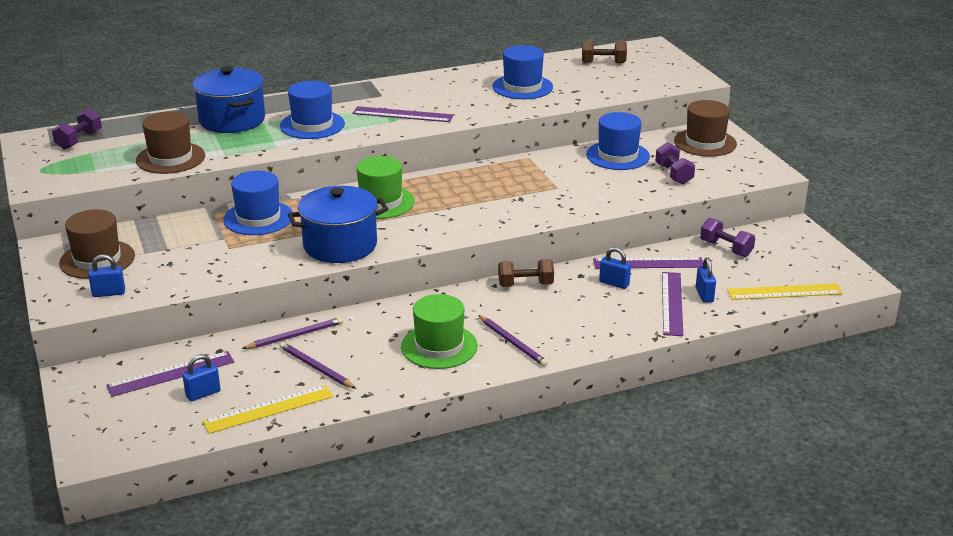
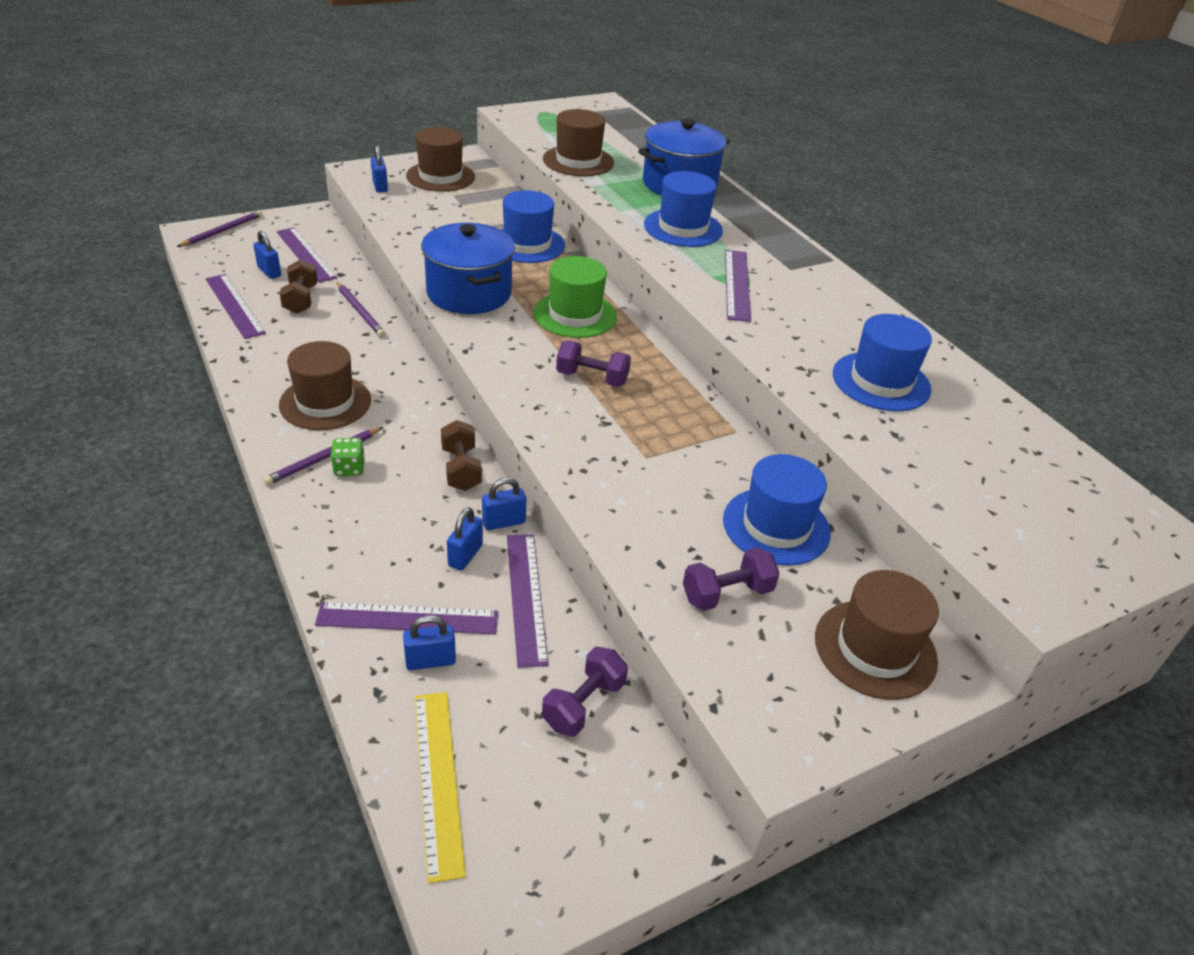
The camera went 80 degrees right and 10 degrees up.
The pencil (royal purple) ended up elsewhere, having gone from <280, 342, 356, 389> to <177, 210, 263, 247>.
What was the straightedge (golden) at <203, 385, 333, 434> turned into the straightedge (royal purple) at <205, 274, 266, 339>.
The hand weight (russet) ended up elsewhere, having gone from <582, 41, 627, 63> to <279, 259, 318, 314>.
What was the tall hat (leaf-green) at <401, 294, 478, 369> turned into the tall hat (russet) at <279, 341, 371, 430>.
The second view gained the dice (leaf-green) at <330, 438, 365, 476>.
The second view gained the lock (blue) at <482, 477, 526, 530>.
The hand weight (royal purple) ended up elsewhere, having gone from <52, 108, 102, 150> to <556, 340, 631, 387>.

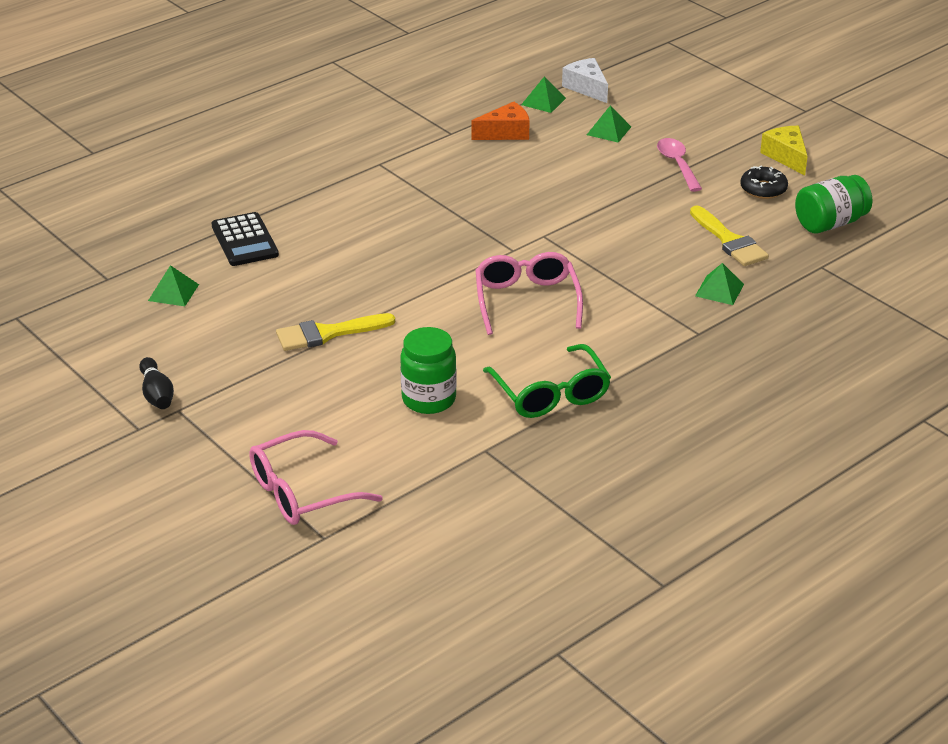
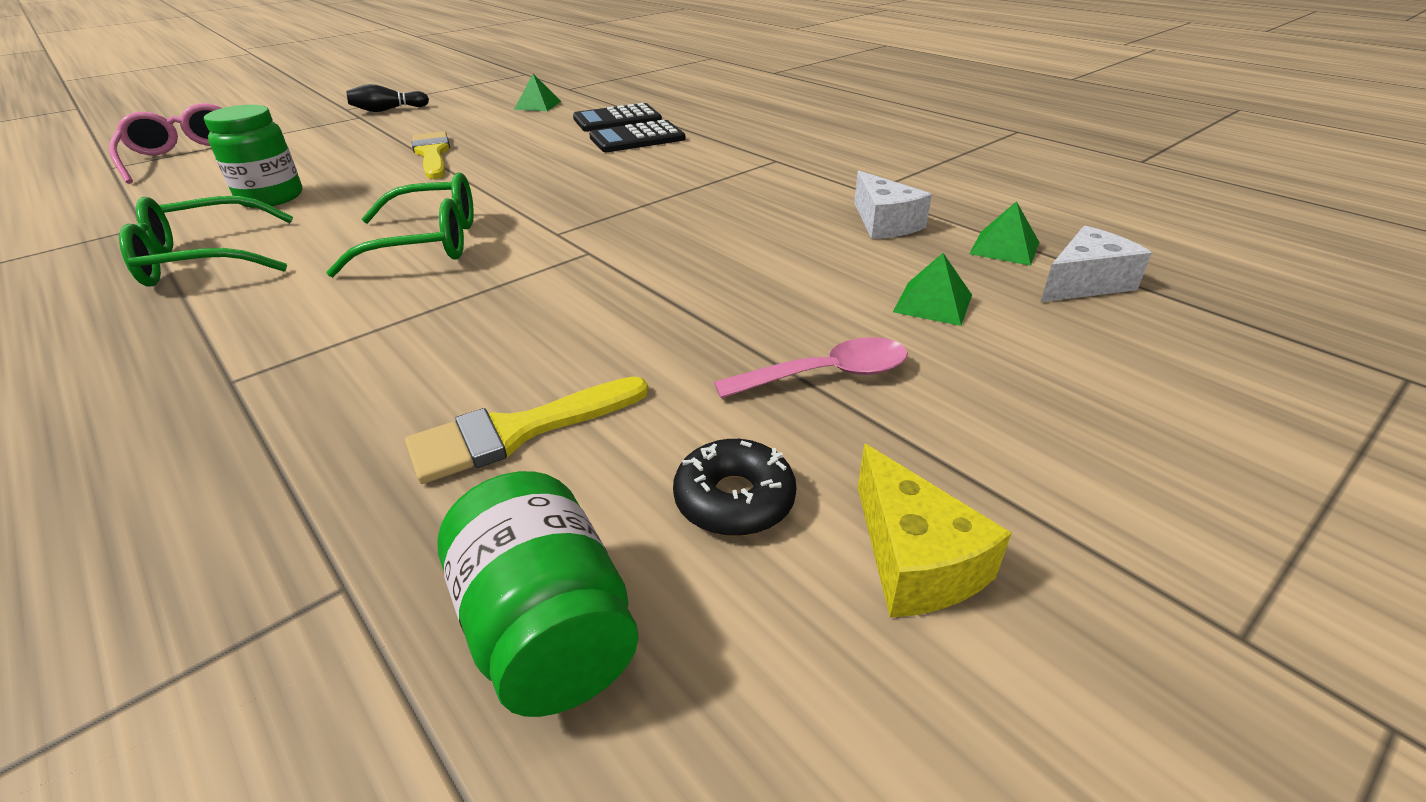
The camera went 90 degrees right and 0 degrees up.
What was the eyeglasses (rosy) at <475, 252, 583, 335> turned into the eyeglasses (leaf-green) at <326, 172, 474, 277>.
The second view gained the calculator (jet-black) at <589, 120, 685, 152>.
What was the piece of cheese (orange) at <471, 102, 530, 140> turned into the piece of cheese (white) at <854, 171, 932, 239>.
The piece of cheese (golden) at <760, 126, 808, 175> ended up facing another way, 90 degrees clockwise from before.
The second view lost the pyramid (leaf-green) at <695, 263, 744, 305>.

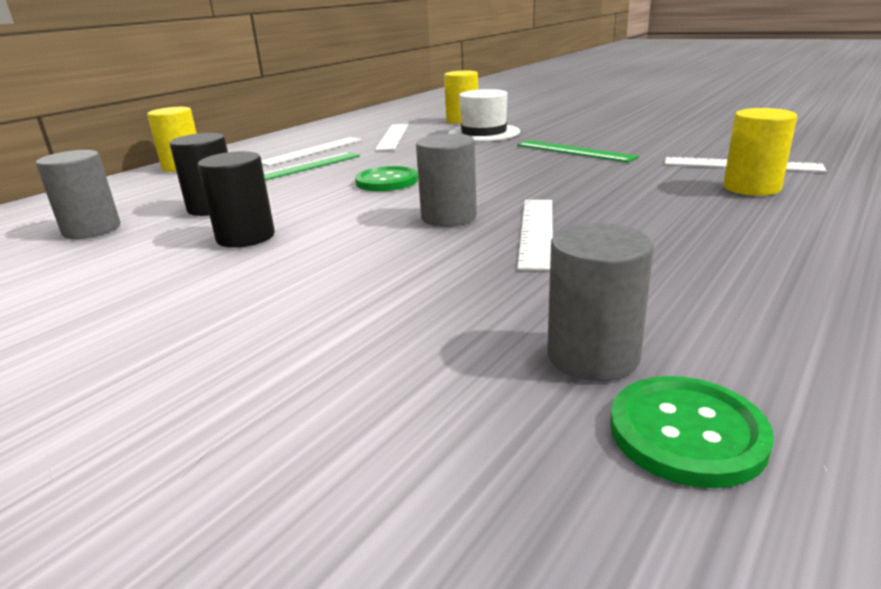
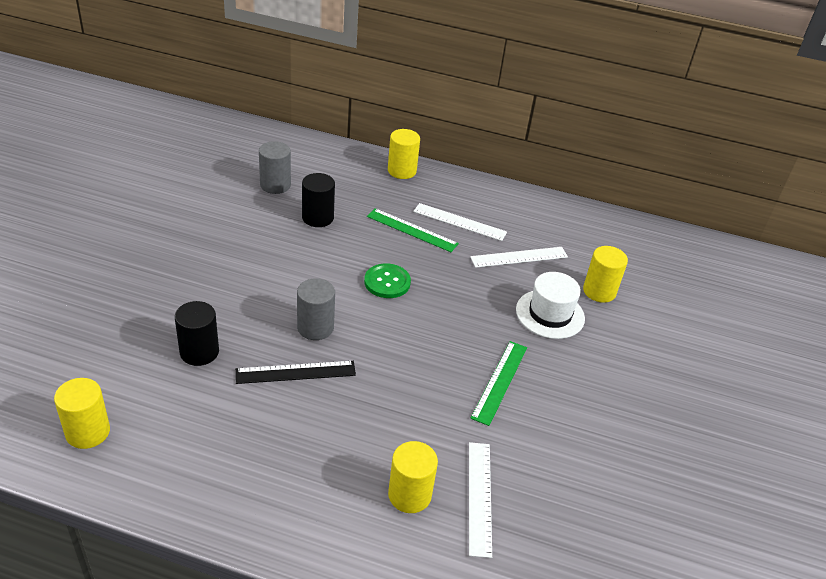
The camera went 65 degrees right and 15 degrees up.
Where the sewing button (leaf-green) stood at <610, 376, 774, 488>, the cylinder shape (golden) came to stand at <54, 378, 110, 449>.
The cylinder shape (jet-black) ended up elsewhere, having gone from <198, 151, 275, 248> to <175, 301, 219, 366>.
What was the straightedge (white) at <517, 200, 553, 270> turned into the straightedge (jet-black) at <235, 361, 356, 384>.
The second view lost the cylinder shape (ash-grey) at <547, 223, 654, 381>.

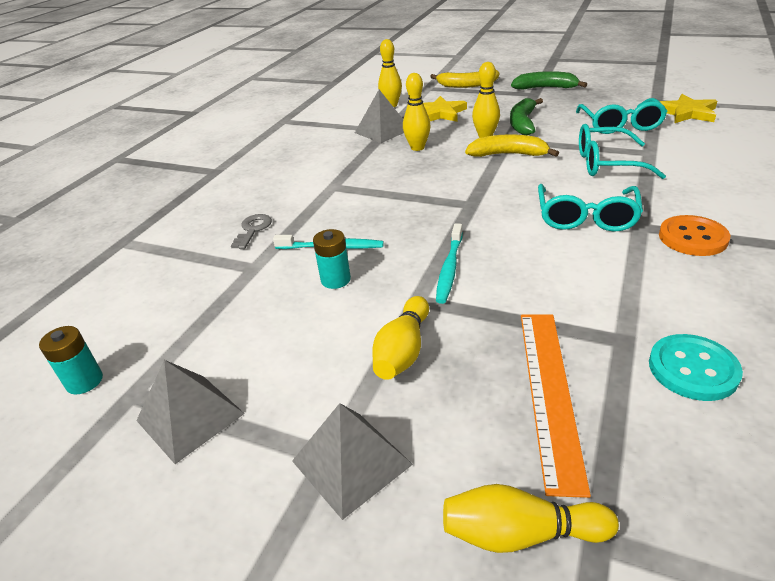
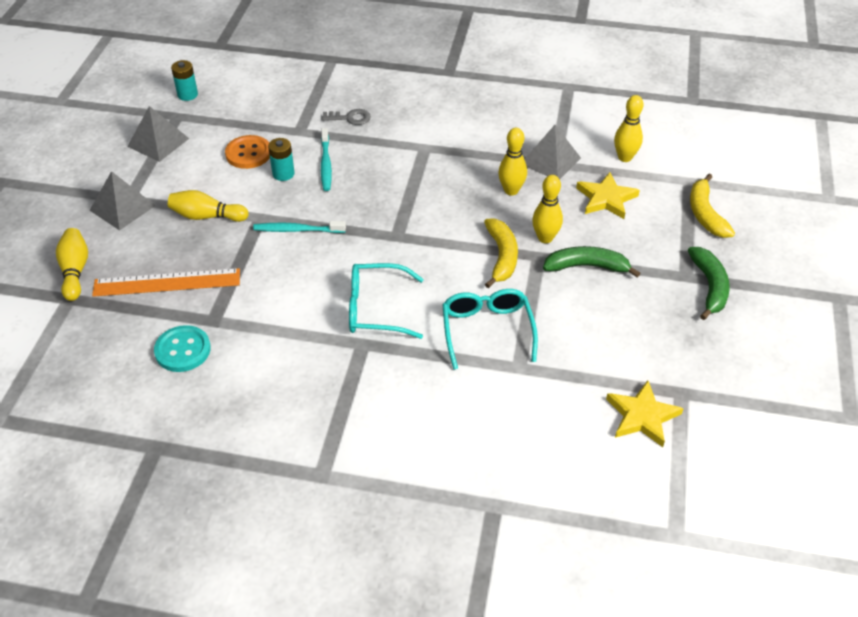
The camera went 75 degrees right and 10 degrees up.
The sewing button (orange) ended up elsewhere, having gone from <659, 215, 730, 256> to <225, 135, 270, 169>.
The second view lost the eyeglasses (teal) at <576, 98, 668, 134>.

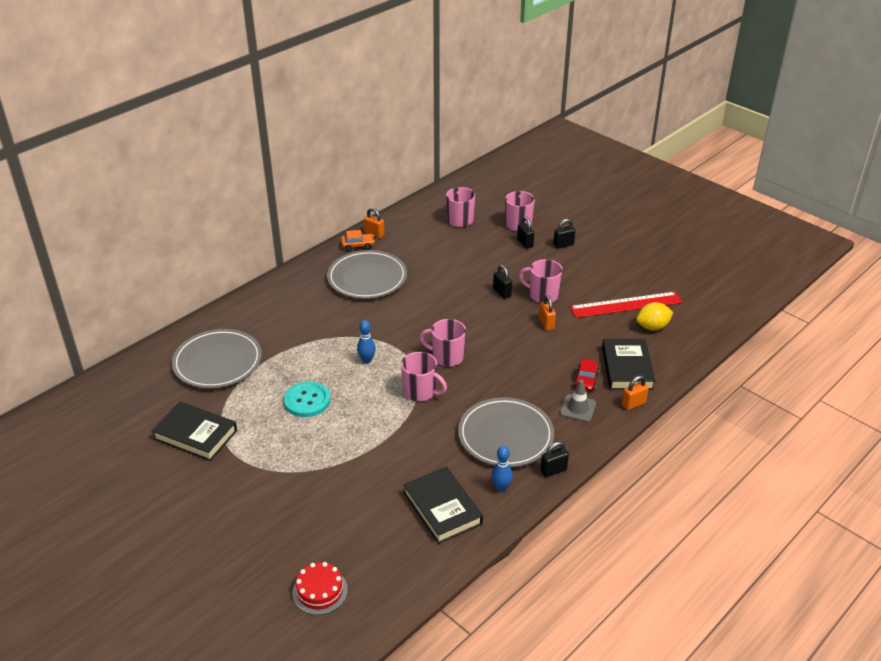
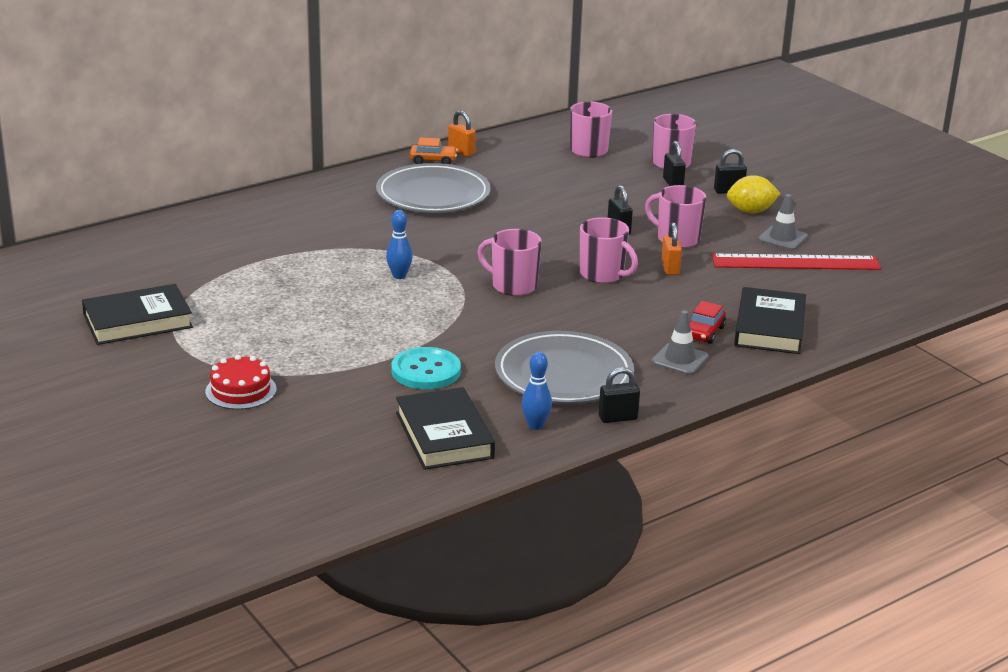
The camera went 10 degrees right and 10 degrees down.
The book (jet-black) at <152, 402, 237, 461> ended up facing another way, 60 degrees counterclockwise from before.
The gateau (crimson) ended up elsewhere, having gone from <292, 562, 348, 615> to <205, 355, 277, 410>.
The sewing button (teal) ended up elsewhere, having gone from <284, 381, 330, 417> to <392, 347, 461, 389>.
The coffee mug (rosy) ended up elsewhere, having gone from <401, 352, 447, 401> to <580, 217, 638, 283>.
The toy lemon (golden) ended up elsewhere, having gone from <636, 302, 673, 330> to <727, 175, 781, 213>.
The second view gained the road cone (ash-grey) at <758, 194, 808, 250>.
The second view lost the dinner plate (ash-grey) at <172, 329, 262, 388>.
The second view lost the lock (orange) at <622, 375, 649, 410>.

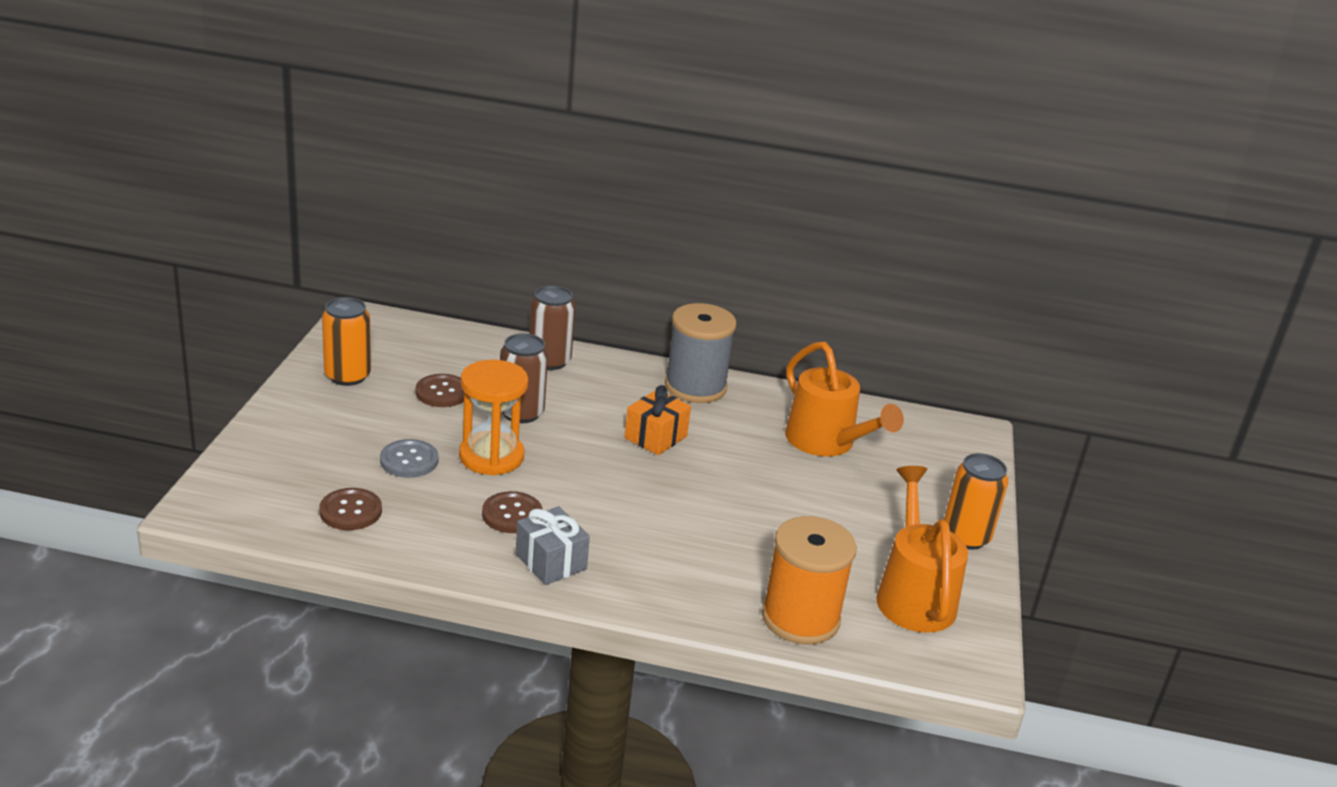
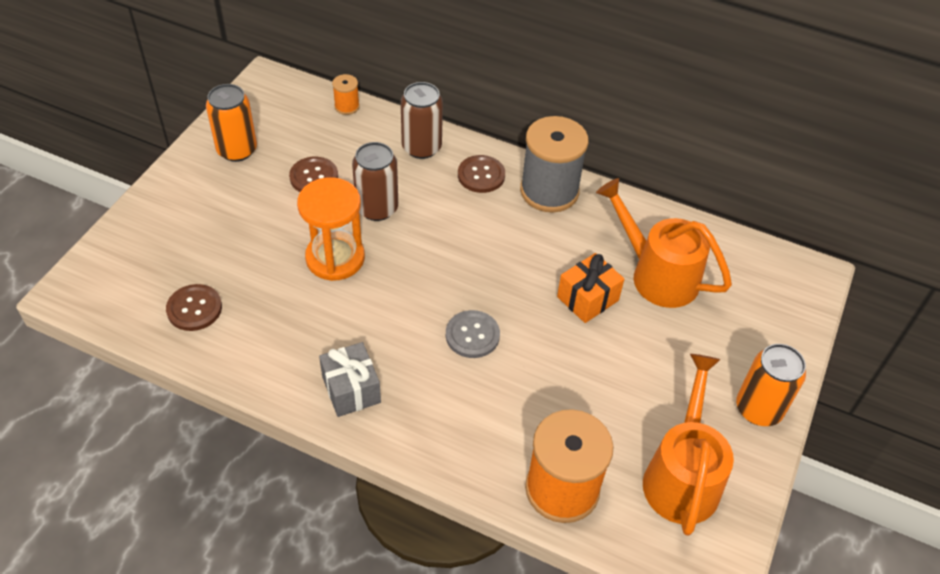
The camera went 15 degrees right and 20 degrees up.
The second view gained the bobbin (orange) at <332, 74, 360, 115>.
The sewing button (ash-grey) ended up elsewhere, having gone from <380, 439, 439, 478> to <446, 310, 500, 358>.
The sewing button (russet) ended up elsewhere, having gone from <482, 491, 543, 533> to <458, 155, 505, 193>.
The present (orange) ended up elsewhere, having gone from <625, 385, 691, 455> to <557, 253, 624, 323>.
The sprinkling can (orange) at <785, 342, 904, 457> ended up facing another way, 150 degrees clockwise from before.

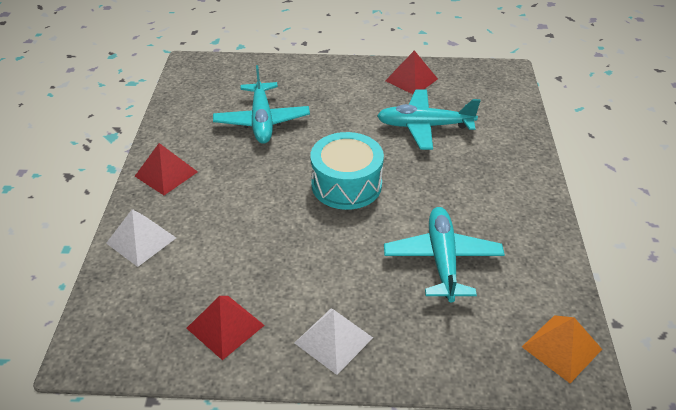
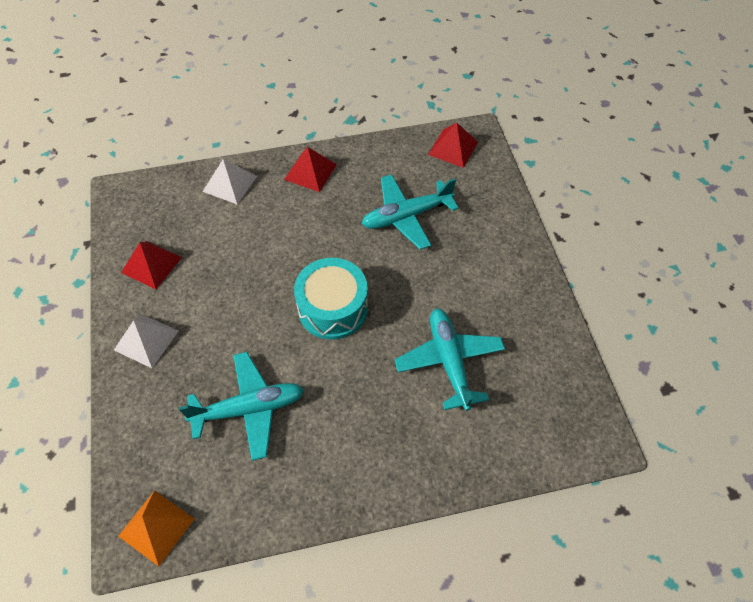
The camera went 75 degrees right and 15 degrees up.
The pyramid (crimson) ended up elsewhere, having gone from <385, 50, 438, 94> to <428, 123, 478, 168>.

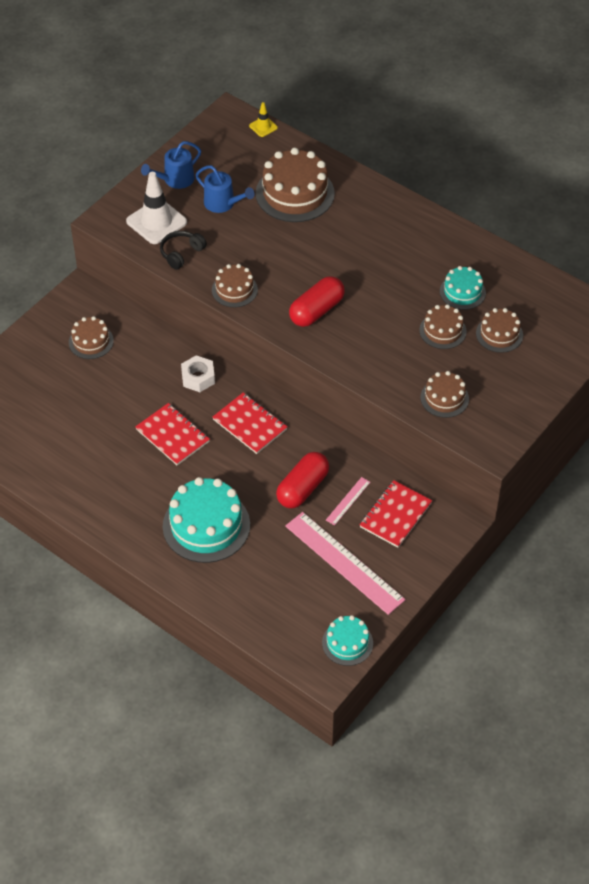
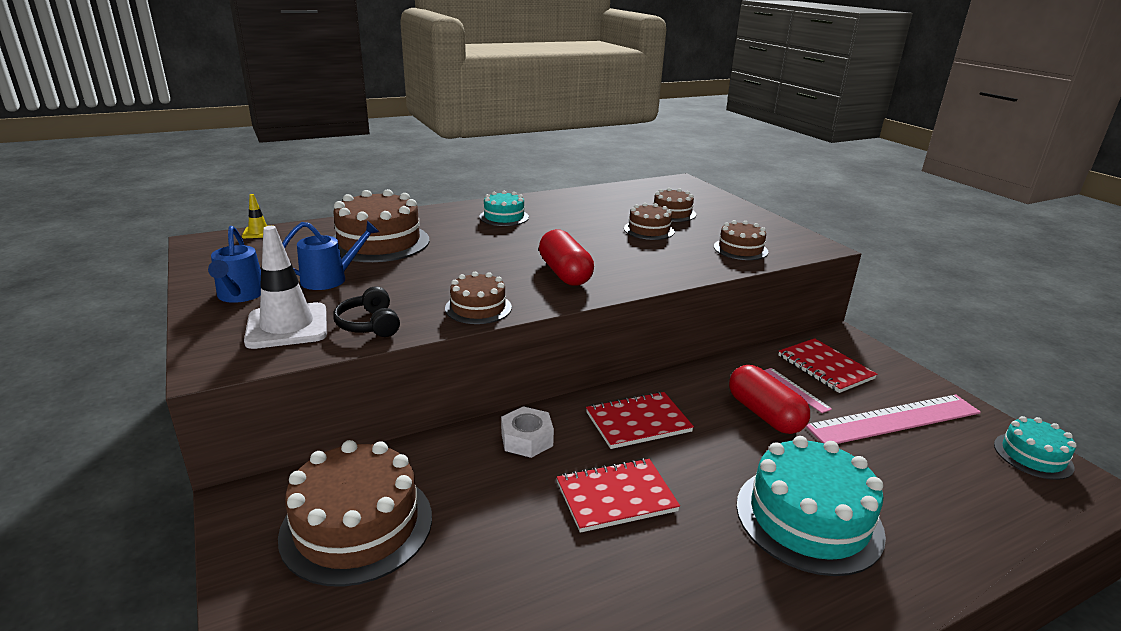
The camera went 65 degrees left and 25 degrees down.
The size of the gateau (russet) at <69, 316, 114, 359> changed by a factor of 1.80.
The gateau (teal) ended up elsewhere, having gone from <440, 266, 486, 310> to <479, 191, 529, 226>.

